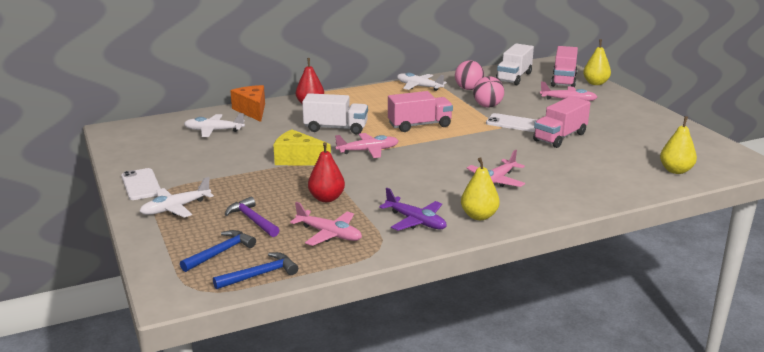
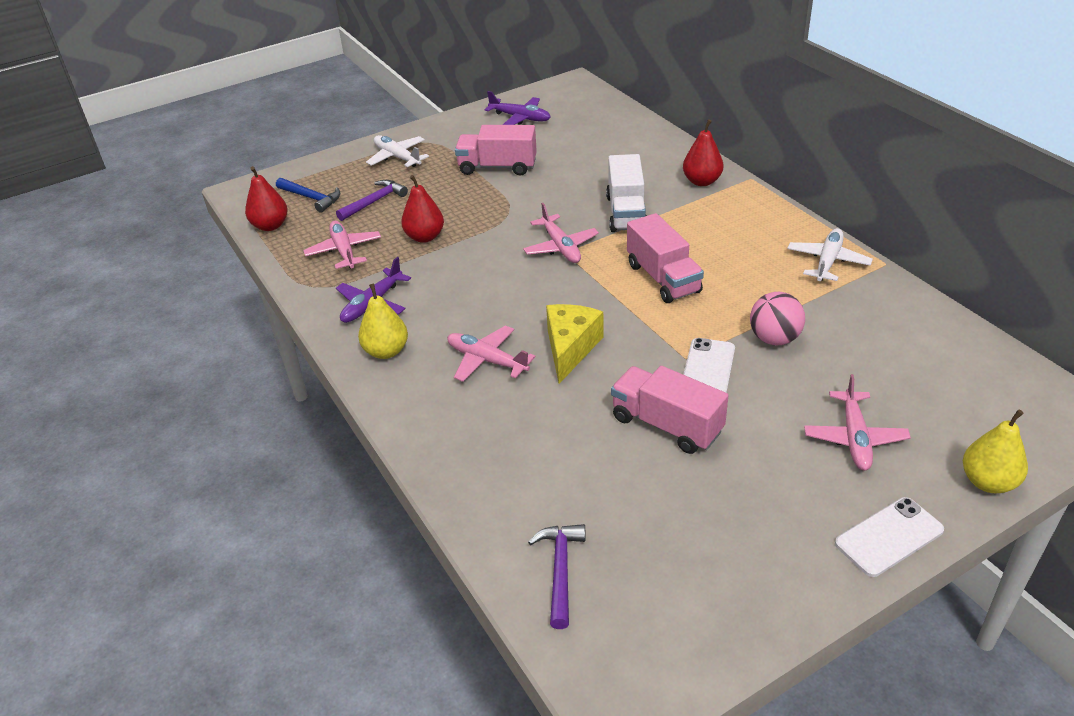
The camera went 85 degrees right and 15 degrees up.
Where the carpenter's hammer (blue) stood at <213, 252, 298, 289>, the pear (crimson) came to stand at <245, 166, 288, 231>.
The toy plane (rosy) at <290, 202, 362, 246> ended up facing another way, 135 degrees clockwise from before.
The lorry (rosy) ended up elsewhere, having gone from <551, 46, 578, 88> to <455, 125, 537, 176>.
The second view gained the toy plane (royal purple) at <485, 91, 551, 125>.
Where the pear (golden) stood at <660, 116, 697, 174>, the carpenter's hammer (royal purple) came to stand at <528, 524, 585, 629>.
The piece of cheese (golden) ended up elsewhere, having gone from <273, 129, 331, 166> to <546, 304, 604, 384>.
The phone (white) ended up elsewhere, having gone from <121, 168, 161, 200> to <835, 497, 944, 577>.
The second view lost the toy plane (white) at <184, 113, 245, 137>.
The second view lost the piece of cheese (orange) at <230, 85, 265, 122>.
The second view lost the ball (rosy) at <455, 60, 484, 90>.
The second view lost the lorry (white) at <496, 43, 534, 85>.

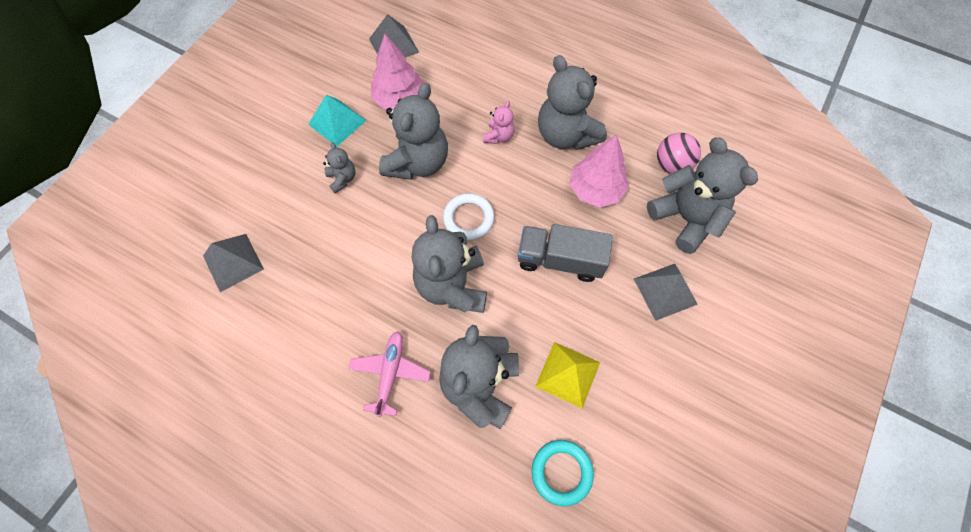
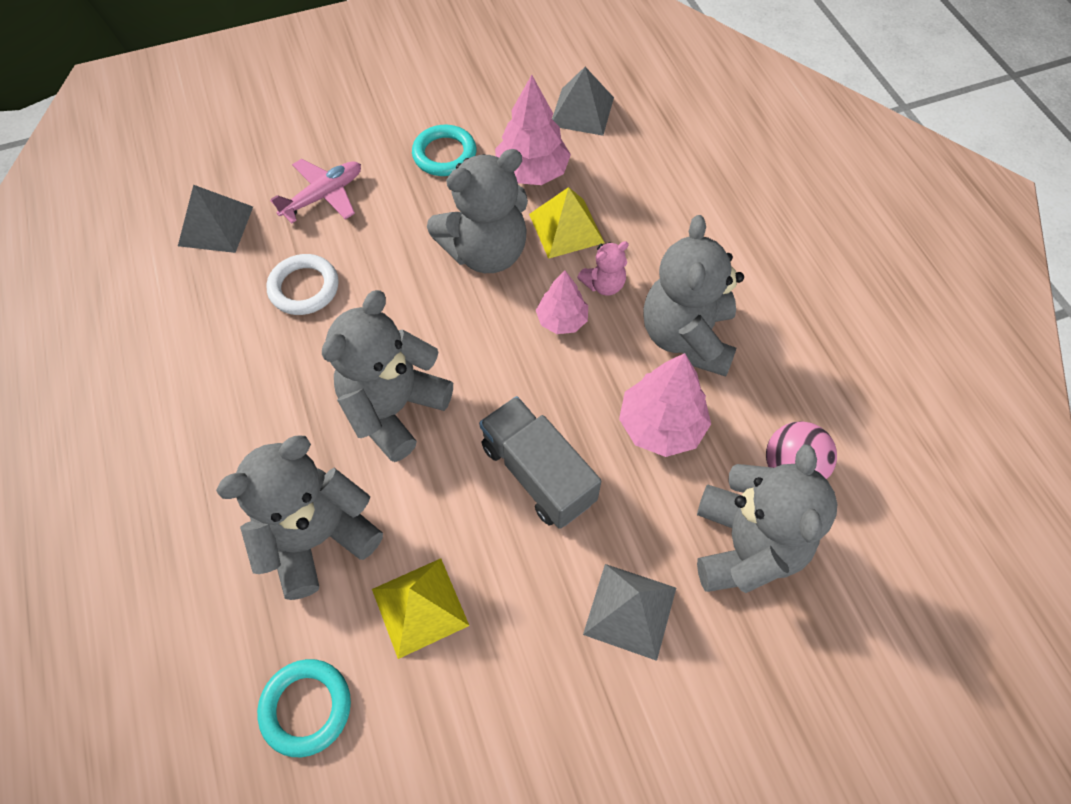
The camera went 40 degrees right and 5 degrees down.
The torus (white) ended up elsewhere, having gone from <443, 193, 495, 240> to <266, 254, 339, 315>.
The toy plane (rosy) ended up elsewhere, having gone from <349, 331, 431, 417> to <270, 159, 361, 224>.
Where the pyramid (teal) stood at <308, 95, 367, 147>, the torus (teal) came to stand at <412, 125, 476, 176>.
The second view gained the pyramid (golden) at <529, 187, 604, 259>.
The second view gained the tree (rosy) at <536, 270, 588, 334>.
The second view lost the teddy (ash-grey) at <323, 142, 356, 193>.

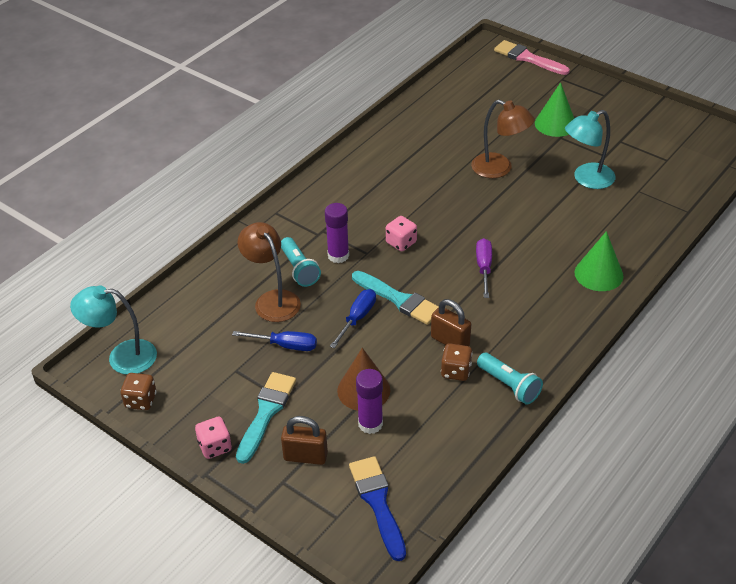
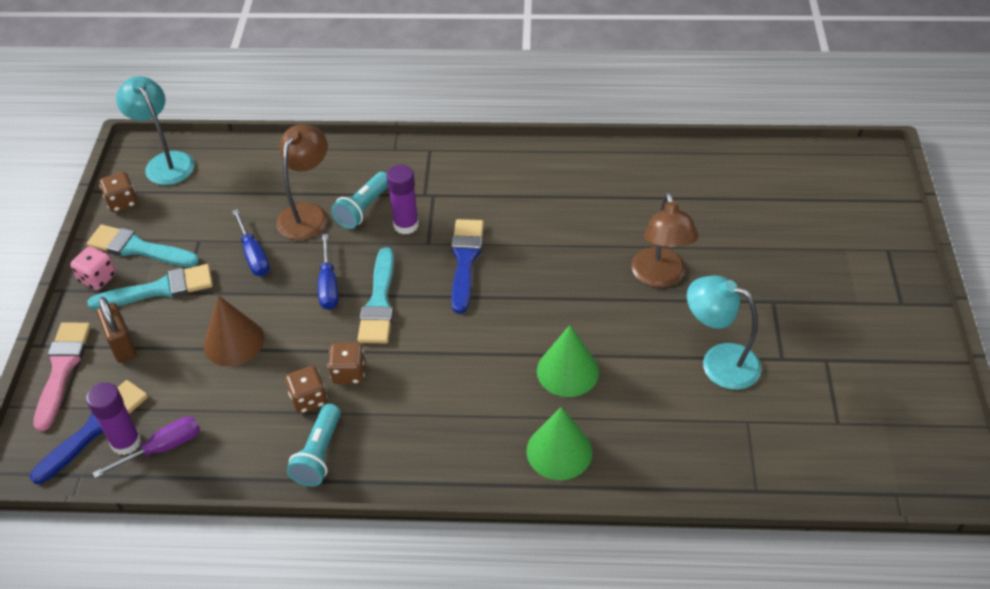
The camera went 55 degrees right and 5 degrees up.
The paintbrush (rosy) ended up elsewhere, having gone from <494, 40, 570, 75> to <33, 322, 91, 431>.
The glue (royal purple) ended up elsewhere, having gone from <356, 369, 383, 434> to <86, 382, 141, 455>.
The second view gained the paintbrush (teal) at <87, 225, 199, 267>.
The flat screwdriver (royal purple) ended up elsewhere, having gone from <476, 238, 492, 298> to <93, 417, 200, 478>.
The flat screwdriver (blue) at <330, 289, 376, 348> ended up facing another way, 90 degrees clockwise from before.
Where the lock (russet) stood at <431, 299, 471, 346>, the dice (russet) came to stand at <328, 342, 365, 384>.
Where the dice (rosy) stood at <386, 216, 417, 251>, the paintbrush (blue) came to stand at <451, 219, 484, 314>.
The solid cone (leaf-green) ended up elsewhere, having gone from <535, 82, 574, 137> to <537, 325, 599, 397>.

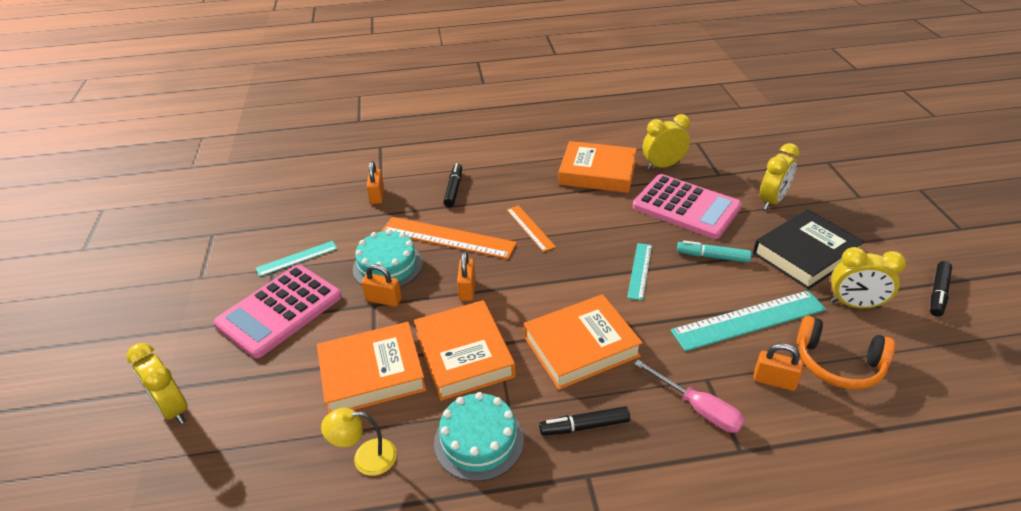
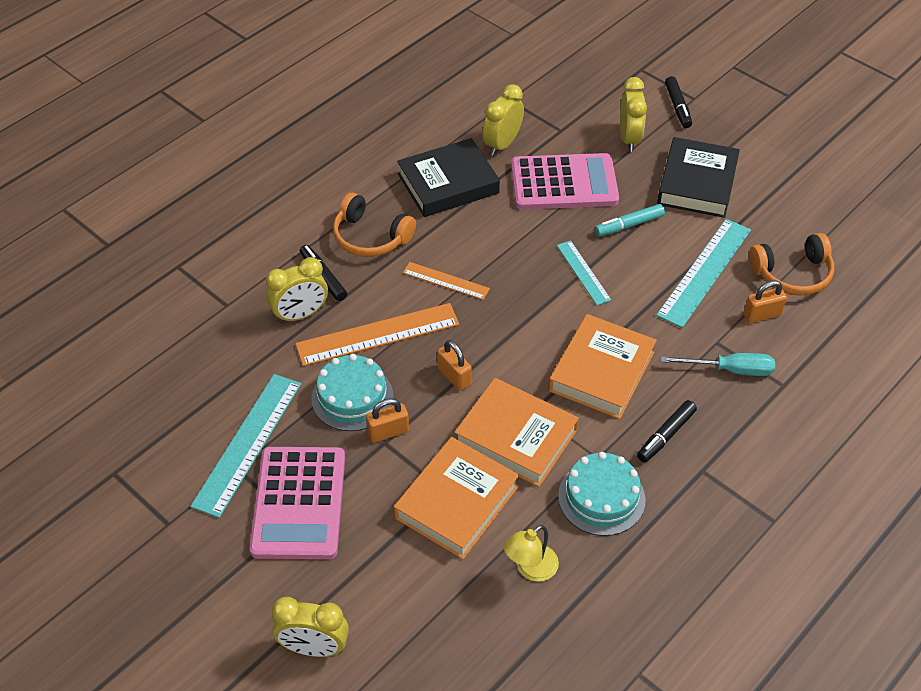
The camera went 40 degrees left and 10 degrees up.
The size of the straightedge (teal) at <256, 241, 337, 277> changed by a factor of 1.77.
The clock (golden) ended up elsewhere, having gone from <831, 247, 906, 309> to <266, 257, 328, 323>.
The second view gained the headphones (orange) at <333, 193, 416, 257>.
What was the book (orange) at <558, 141, 637, 193> turned into the book (jet-black) at <397, 138, 500, 217>.
What was the flat screwdriver (rosy) at <634, 360, 745, 433> turned into the flat screwdriver (teal) at <661, 353, 775, 376>.
The marker (jet-black) ended up elsewhere, having gone from <930, 261, 952, 317> to <665, 76, 692, 128>.
The second view lost the lock (orange) at <367, 161, 384, 204>.

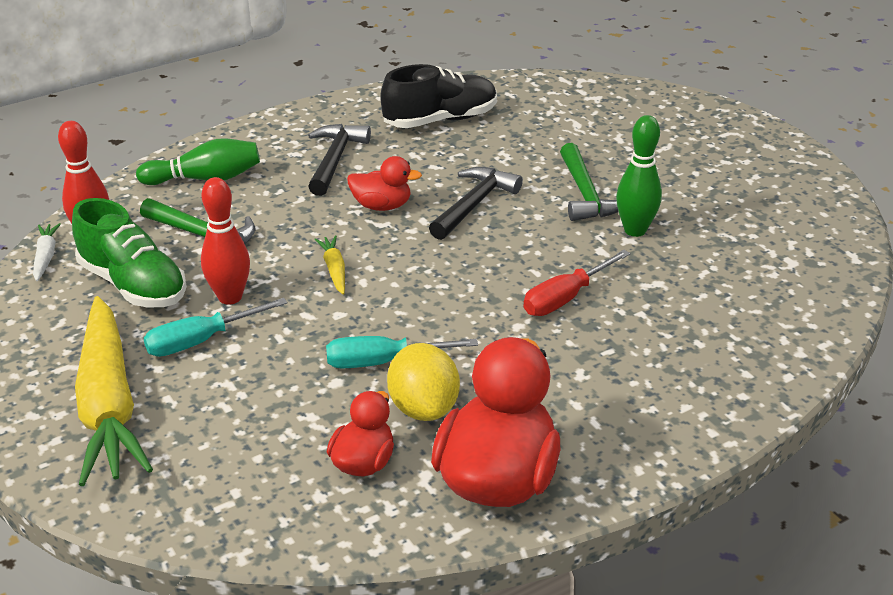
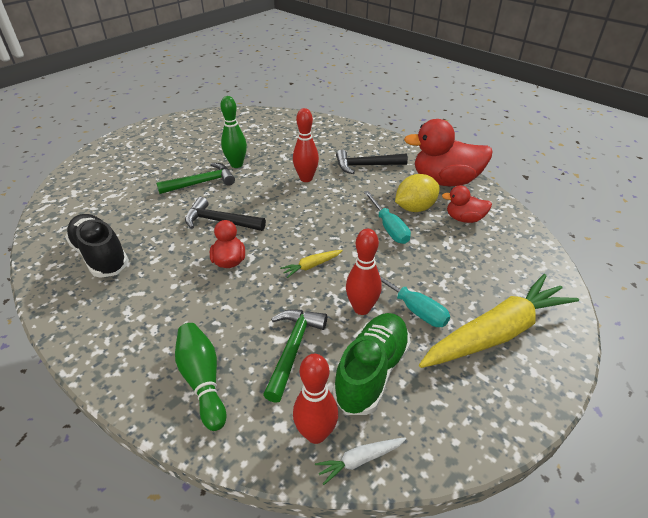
The camera went 105 degrees left and 5 degrees up.
Where the flat screwdriver (crimson) stood at <523, 250, 630, 316>, the skittle (crimson) came to stand at <293, 108, 319, 182>.
The carpenter's hammer (jet-black) ended up elsewhere, having gone from <308, 124, 371, 196> to <336, 149, 408, 174>.

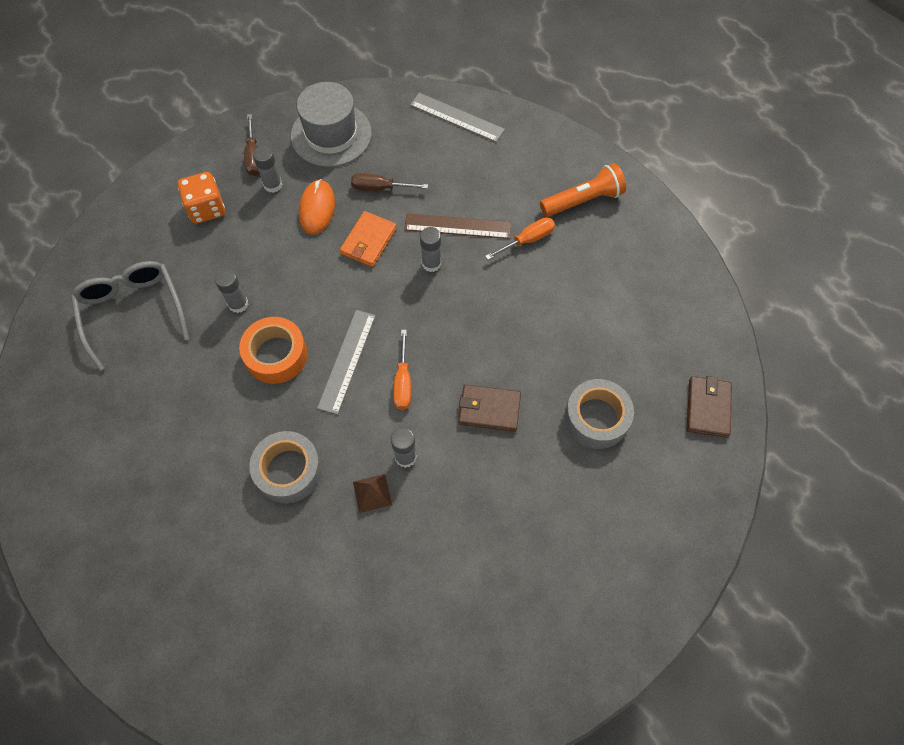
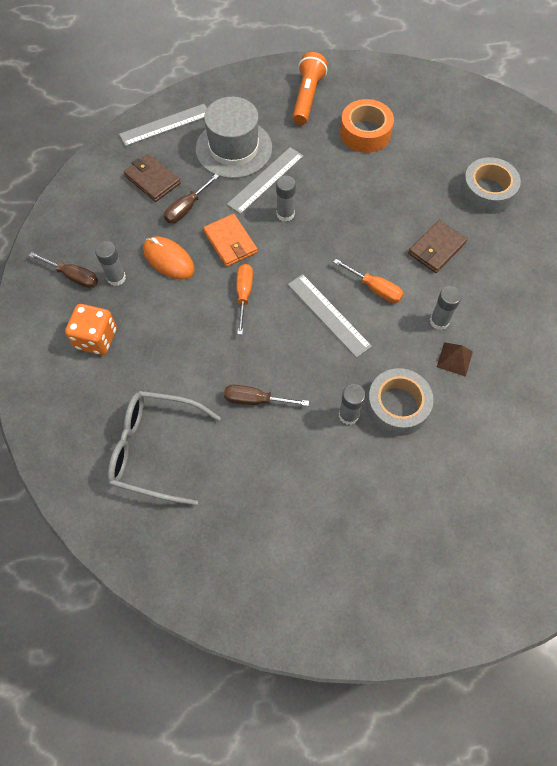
The camera went 55 degrees left and 0 degrees up.
The wallet (russet) ended up elsewhere, having gone from <687, 376, 732, 438> to <124, 154, 180, 202>.
The tall hat (ash-grey) ended up elsewhere, having gone from <291, 82, 372, 167> to <196, 97, 272, 179>.
The second view gained the flat screwdriver (russet) at <224, 385, 309, 406>.
What was the straightedge (russet) at <404, 213, 511, 239> turned into the straightedge (ash-grey) at <227, 147, 304, 214>.
The flat screwdriver (orange) ended up elsewhere, having gone from <485, 217, 555, 260> to <236, 264, 253, 335>.
The glue (ash-grey) ended up elsewhere, having gone from <214, 269, 248, 313> to <339, 384, 366, 425>.
The tape (orange) ended up elsewhere, having gone from <239, 317, 307, 384> to <340, 99, 394, 153>.

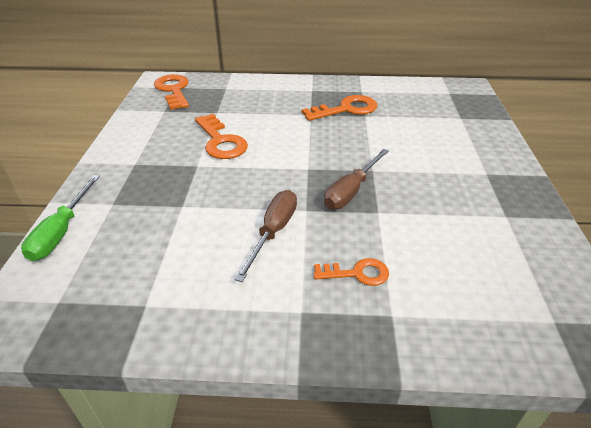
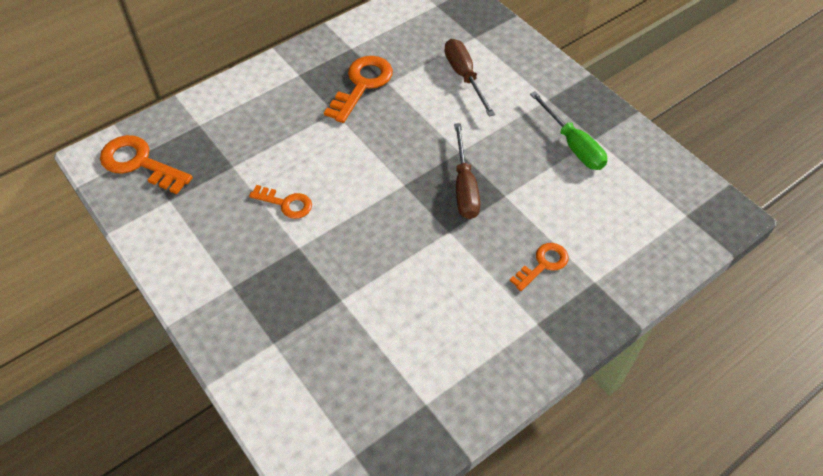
The camera went 40 degrees left and 15 degrees up.
The size of the key (orange) at <195, 114, 248, 159> changed by a factor of 0.61.
The flat screwdriver (russet) ended up elsewhere, having gone from <235, 190, 297, 282> to <444, 39, 495, 117>.
The flat screwdriver (leaf-green) ended up elsewhere, having gone from <21, 175, 100, 261> to <530, 91, 607, 170>.

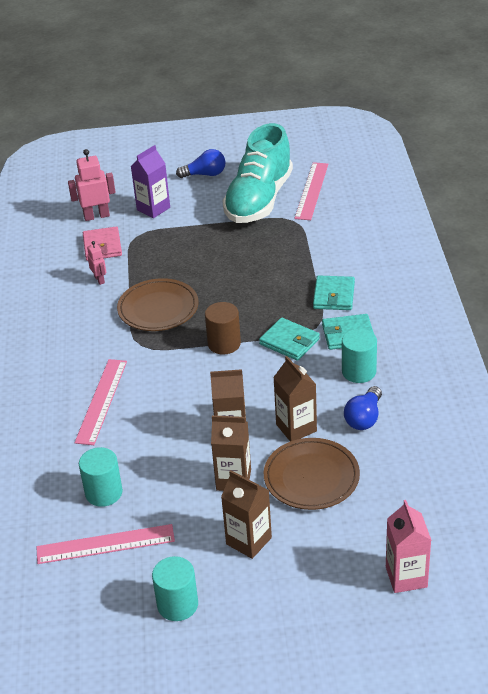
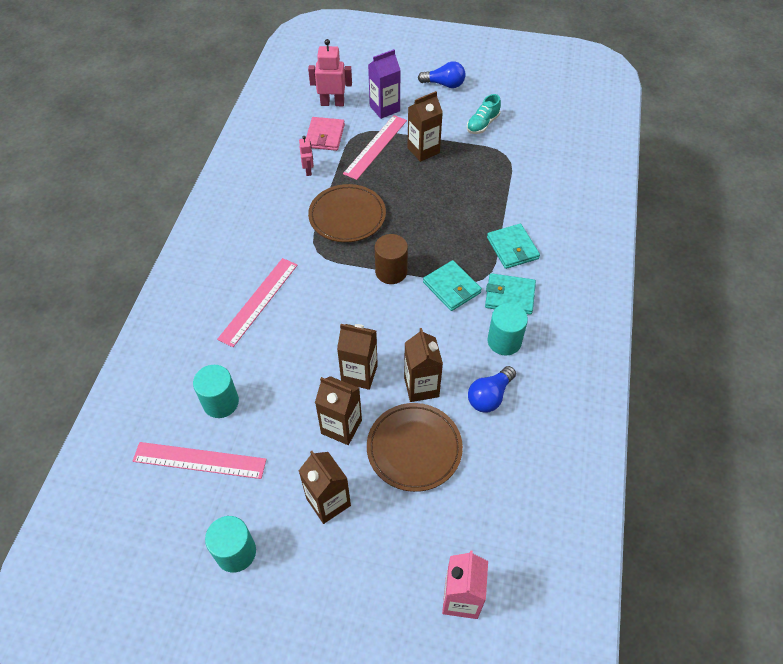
The camera went 15 degrees right and 15 degrees up.
The straightedge (rosy) ended up elsewhere, having gone from <295, 162, 328, 220> to <343, 115, 407, 180>.
The second view gained the milk carton (russet) at <407, 91, 443, 162>.
The size of the lace-up shoe (teal) at <223, 123, 293, 223> changed by a factor of 0.42.
The wallet (teal) at <313, 275, 355, 310> ended up facing another way, 45 degrees counterclockwise from before.

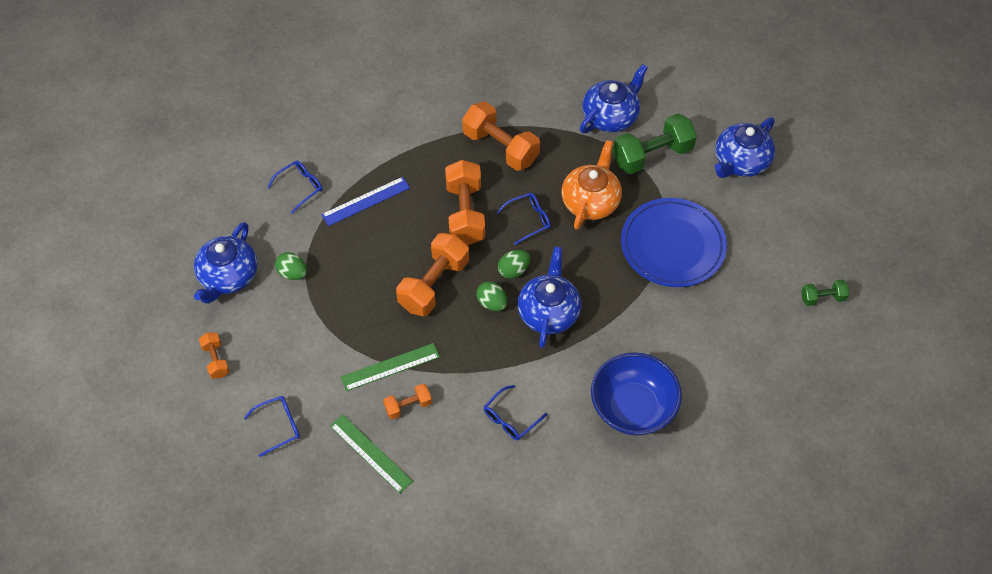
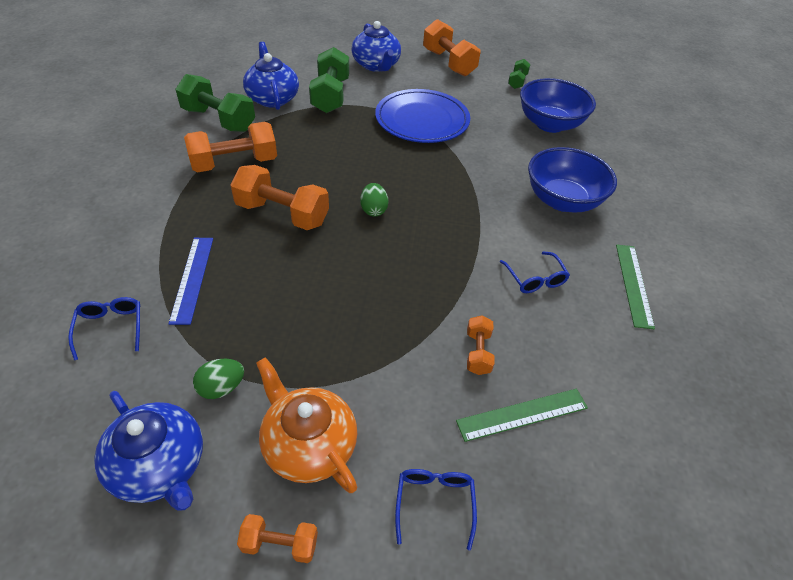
The camera went 65 degrees left and 10 degrees down.
The second view gained the hand weight (leaf-green) at <175, 74, 255, 132>.
The tea pot (orange) ended up elsewhere, having gone from <561, 140, 622, 230> to <256, 357, 357, 493>.
The hand weight (orange) ended up elsewhere, having gone from <396, 233, 469, 316> to <423, 19, 481, 76>.
The second view gained the bowl (blue) at <520, 78, 596, 133>.
The straightedge (leaf-green) ended up elsewhere, having gone from <341, 343, 440, 391> to <616, 245, 655, 329>.
The second view lost the egg (leaf-green) at <476, 281, 507, 311>.
The second view lost the eyeglasses (blue) at <497, 193, 551, 245>.
The second view lost the tea pot (blue) at <517, 247, 581, 348>.

